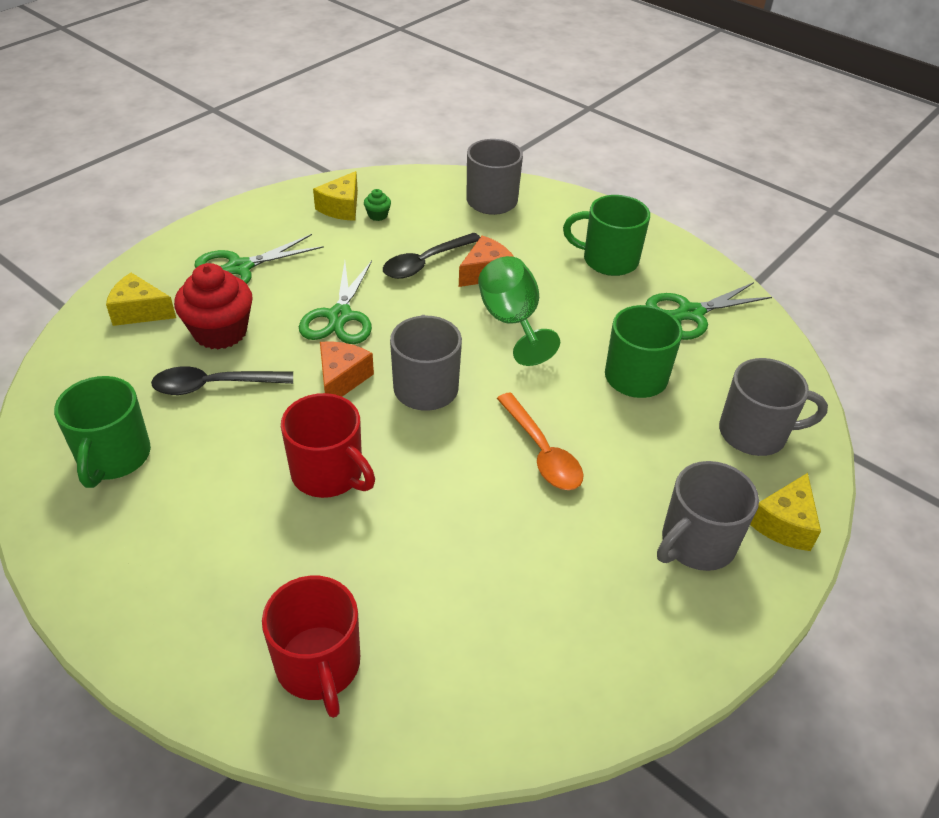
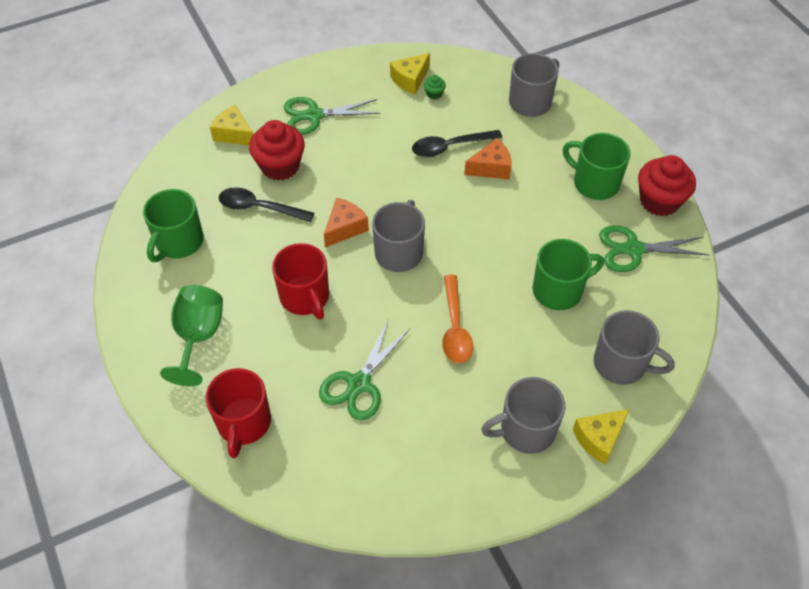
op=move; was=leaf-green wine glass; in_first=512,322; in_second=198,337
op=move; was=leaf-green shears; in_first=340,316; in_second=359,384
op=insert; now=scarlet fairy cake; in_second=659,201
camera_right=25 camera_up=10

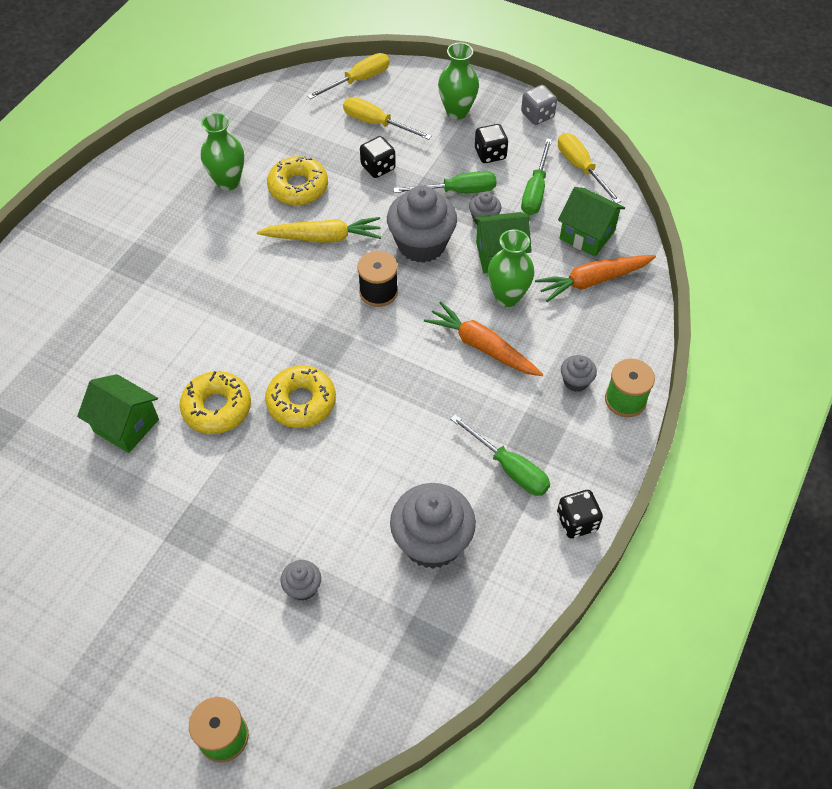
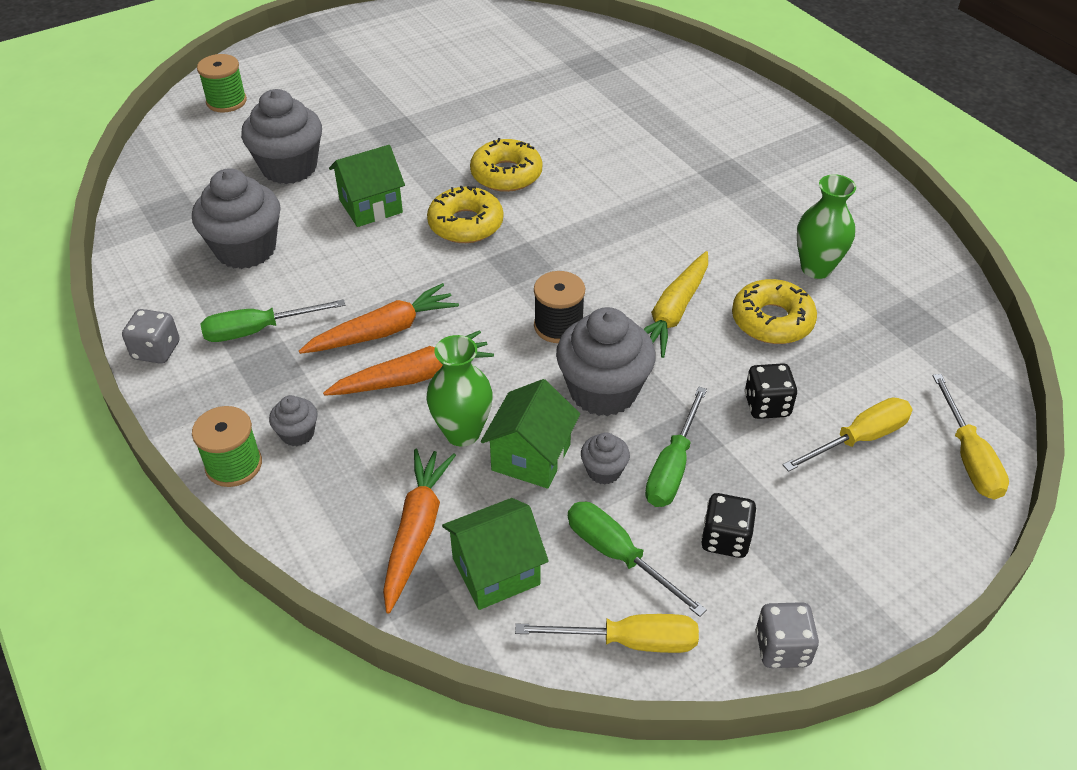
op=recolor; was=black game die; now=grey game die; in_first=577,522; in_second=156,350
op=resize; was=grey fairy cake; in_first=303,587; in_second=289,167; ratio=2.12
op=insert; now=orange-coloured root vegetable; in_second=383,331
op=move; was=leaf-green house; in_first=126,425; in_second=371,206
op=delete; was=leaf-green flower vase; in_first=457,111
camera_right=120 camera_up=-10

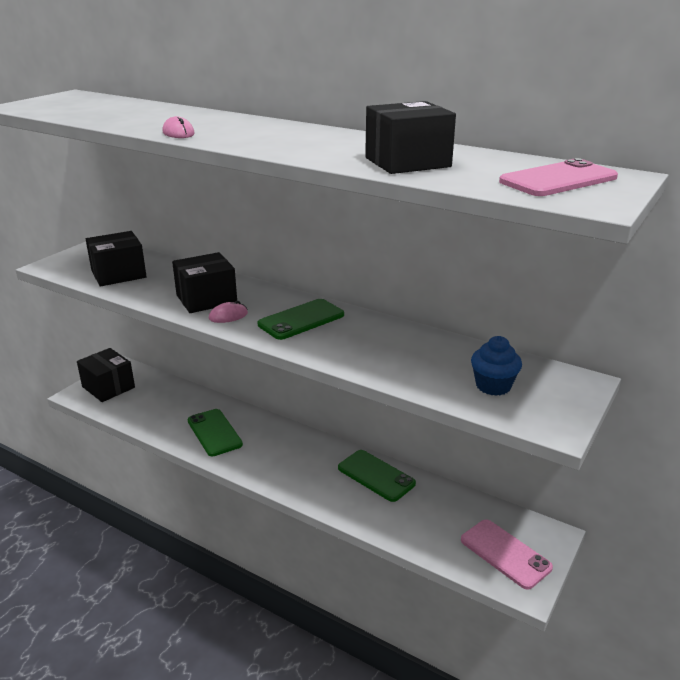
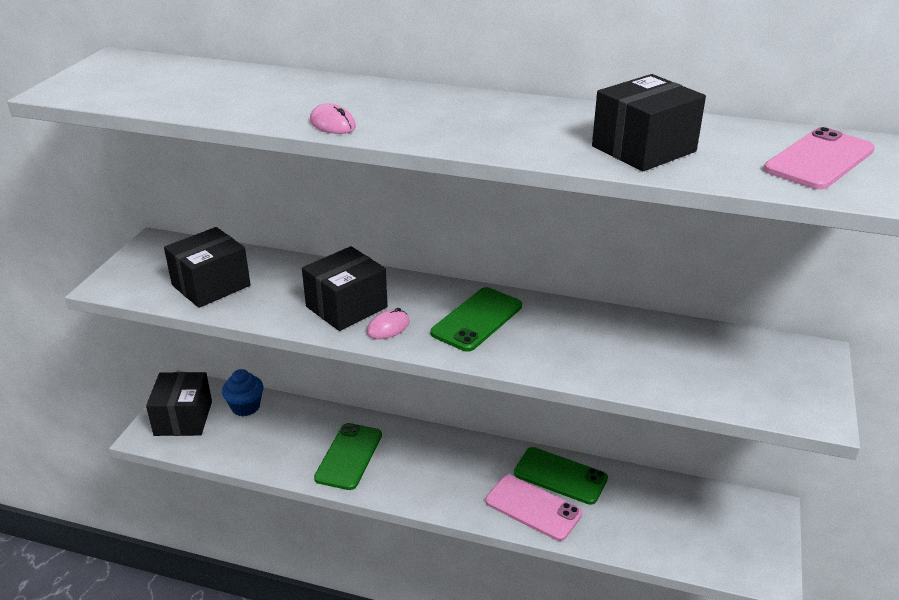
op=rotate; was=black parcel; in_first=108,387; in_second=183,418; clockwise=60
op=move; was=royal blue fairy cake; in_first=493,386; in_second=245,407
op=rotate; was=leaf-green smartphone; in_first=214,432; in_second=349,456; clockwise=60
op=move; was=rose-pink smartphone; in_first=505,554; in_second=533,508
camera_right=-15 camera_up=5

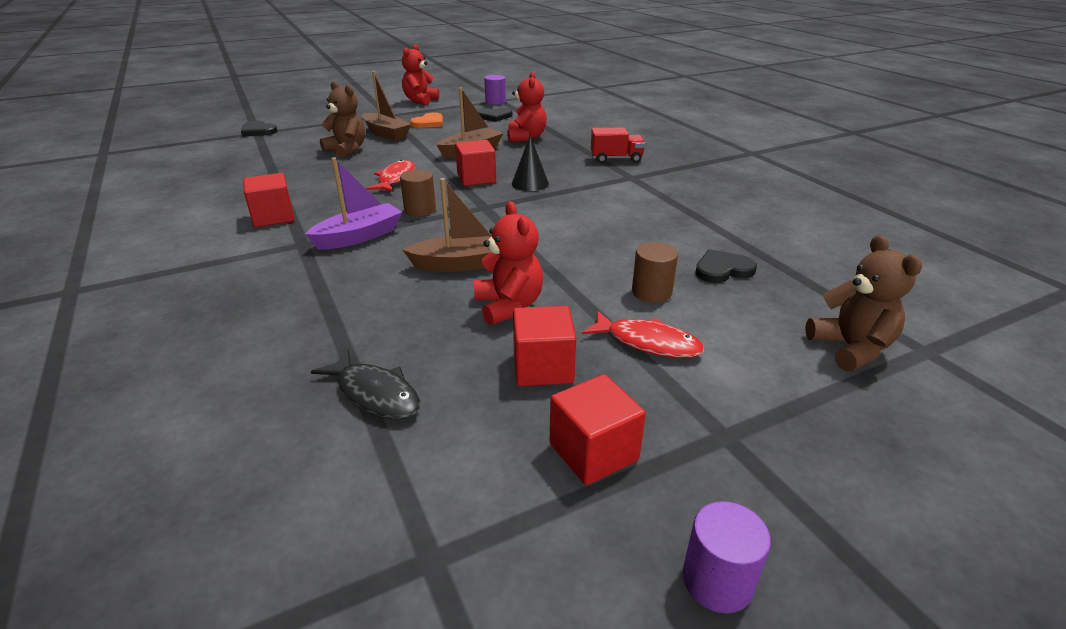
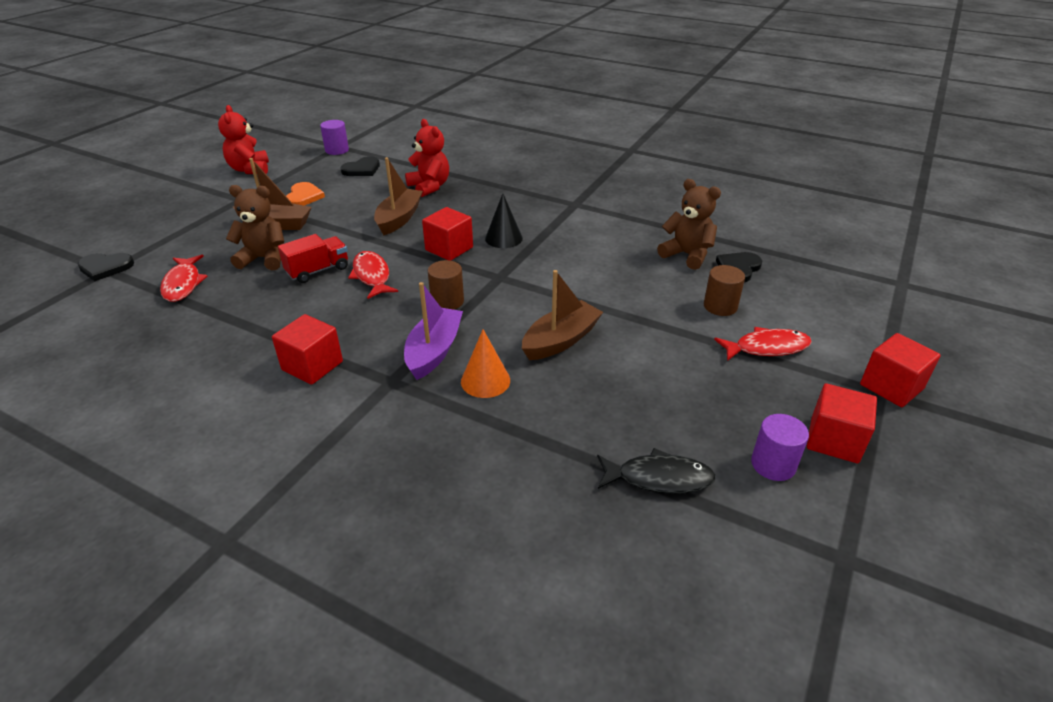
op=insert; now=scarlet fish figure; in_second=183,284
op=move; was=scarlet lorry; in_first=616,159; in_second=318,270
op=insert; now=orange-coloured solid cone; in_second=485,381
op=move; was=dark brown teddy bear; in_first=850,348; in_second=687,255
op=move; was=royal purple solid cylinder; in_first=717,581; in_second=773,464
op=move; was=scarlet cube; in_first=543,367; in_second=891,387
op=delete; was=scarlet teddy bear; in_first=509,306
camera_right=-35 camera_up=5

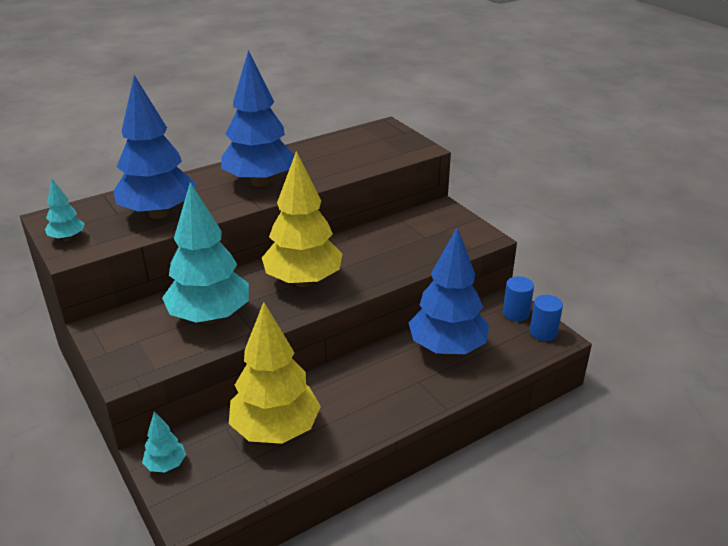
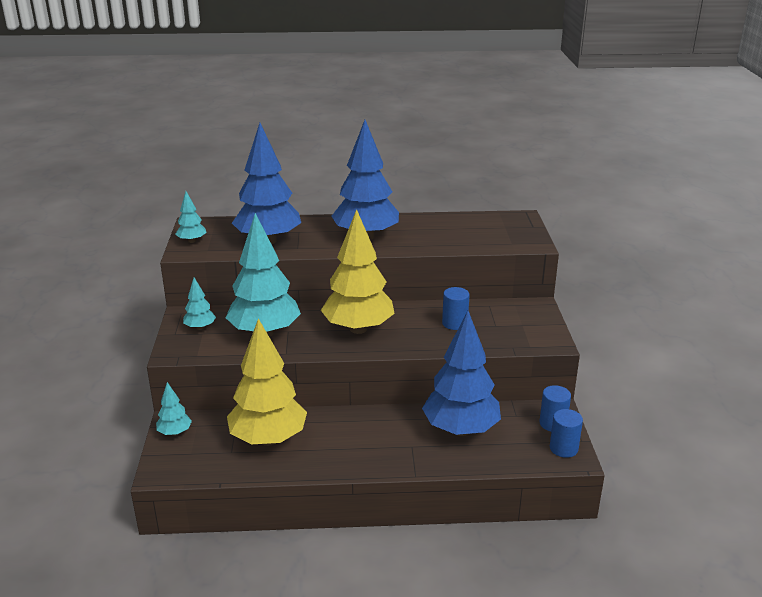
op=insert; now=aqua tree; in_second=200,327
op=insert; now=royal blue solid cylinder; in_second=454,323
camera_right=30 camera_up=-5

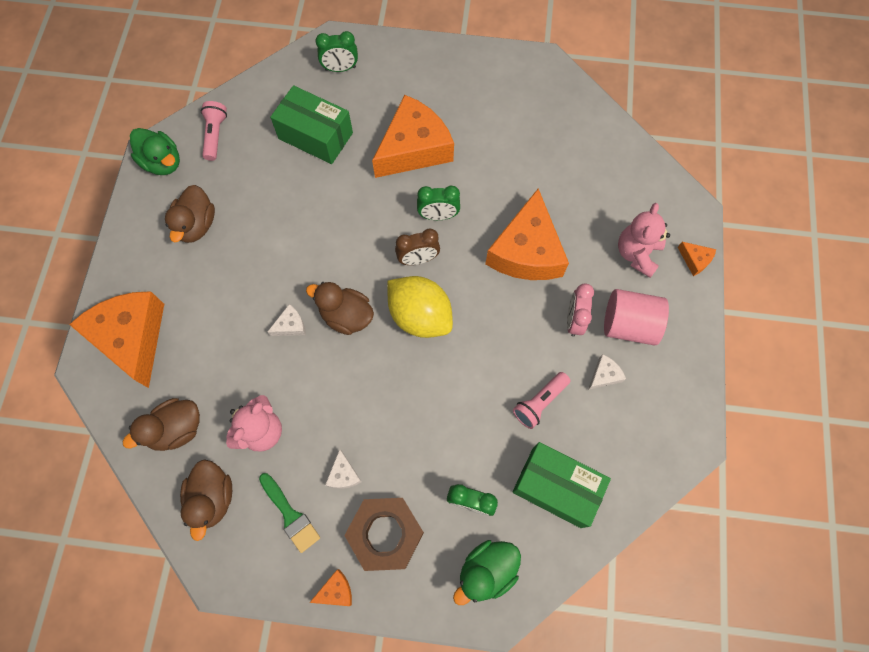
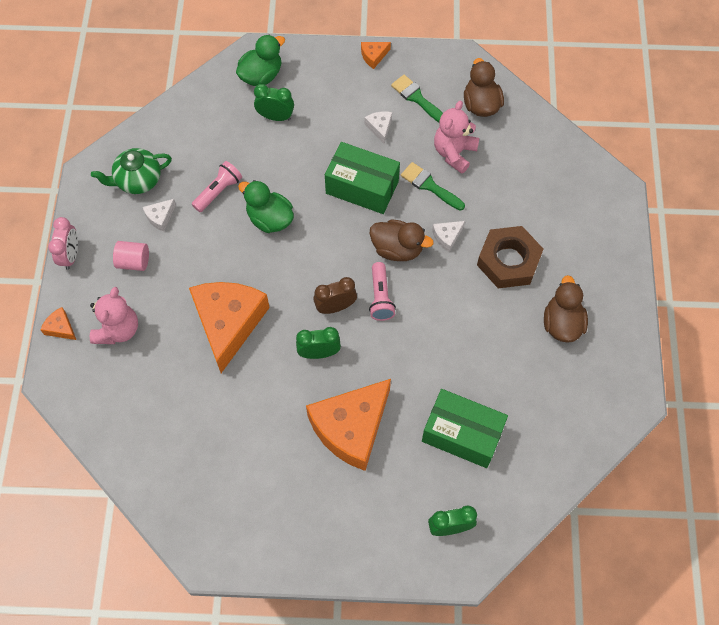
op=move; was=rose-pink clock; in_first=574,320; in_second=71,255
op=insert; now=leaf-green teapot; in_second=138,180
op=resize; was=rose-pink solid cylinder; in_first=628,324; in_second=134,262; ratio=0.62
op=move; was=leaf-green toy duck; in_first=163,162; in_second=270,219
op=move; was=leaf-green parcel; in_first=556,487; in_second=362,187
op=move; was=rose-pink pocket torch; in_first=215,135; in_second=380,297
op=insert; now=leaf-green paint brush; in_second=429,186
op=move; was=dark brown hexagon nut; in_first=385,534; in_second=508,261
op=delete; was=orange-coloured piece of cheese; in_first=132,338
op=delete; was=dark brown toy duck; in_first=176,429
op=delete; was=yellow citrus fruit; in_first=420,316
camera_right=175 camera_up=-5

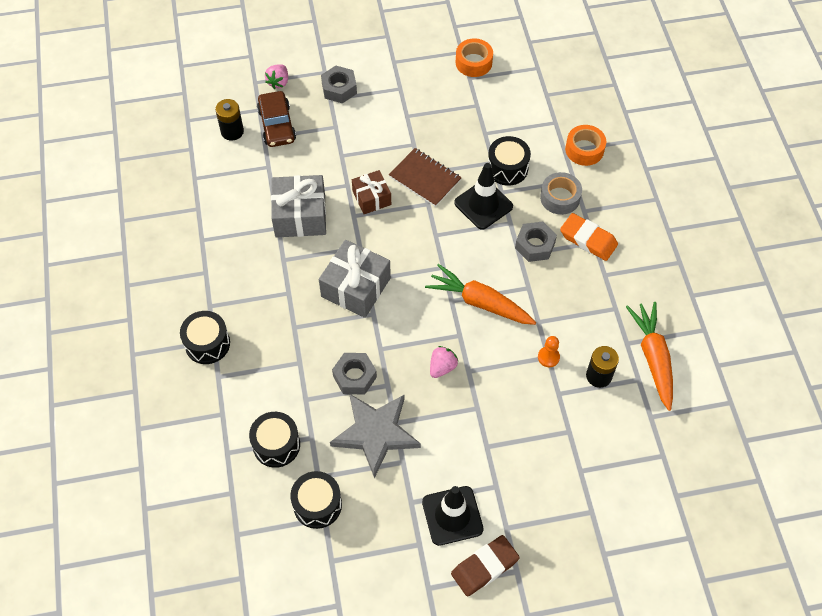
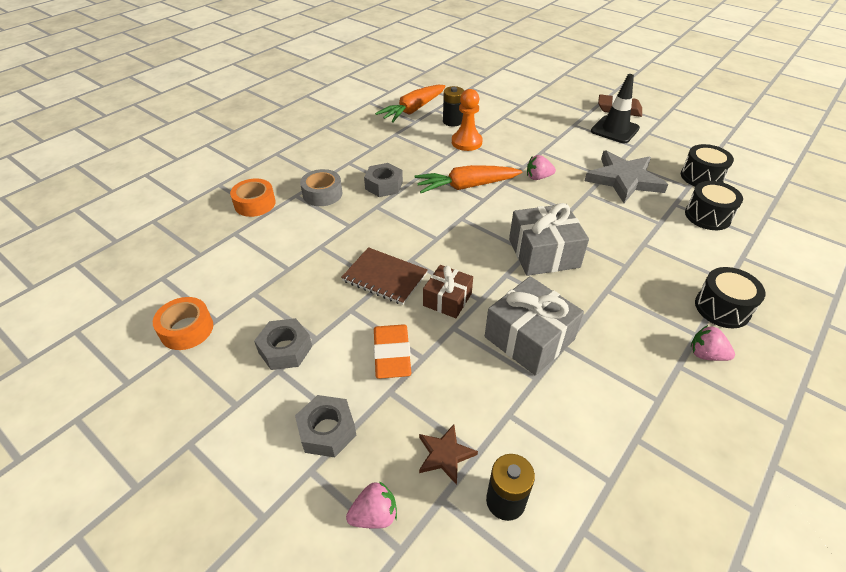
op=move; was=grey hexagon nut; in_first=354,376; in_second=285,349
op=rotate; was=dark brown notepad; in_first=425,178; in_second=384,277; clockwise=-60
op=move; was=orange-coloured pencil eraser; in_first=588,239; in_second=392,354
op=rotate; was=orange-coloured root vegetable; in_first=480,302; in_second=466,186; clockwise=90
op=replace; was=dark brown automobile; now=dark brown star shape; in_first=277,125; in_second=445,455
op=resize; was=orange-coloured pawn; in_first=548,357; in_second=466,142; ratio=1.72
op=insert; now=rose-pink strawberry; in_second=706,354
op=delete; was=black traffic cone; in_first=483,205
op=delete; was=black drum; in_first=507,168
camera_right=-130 camera_up=-15

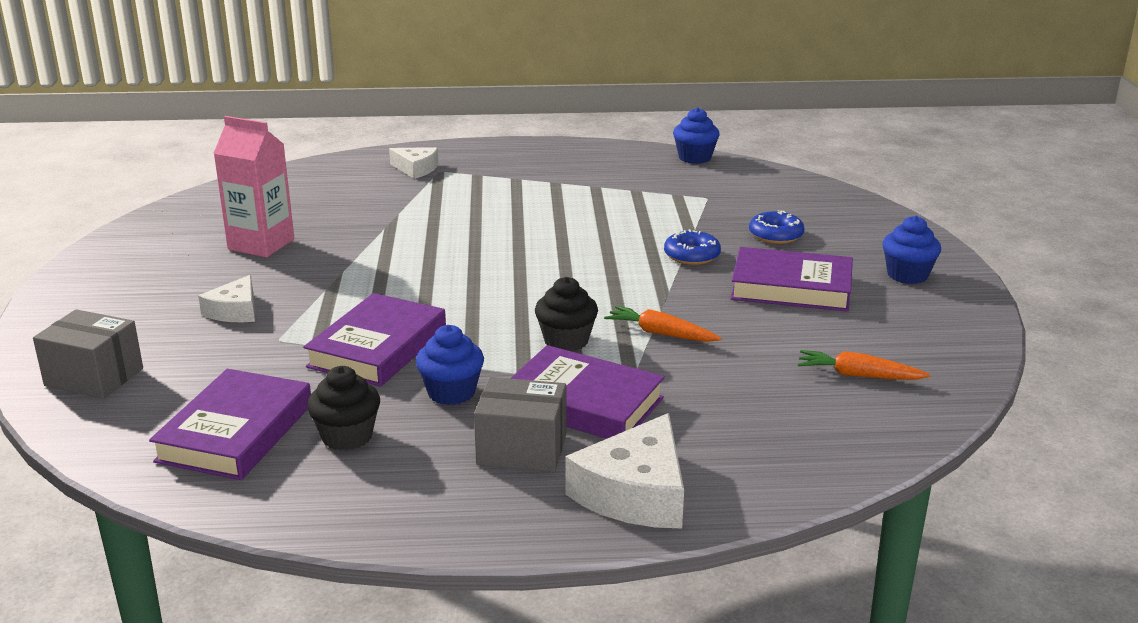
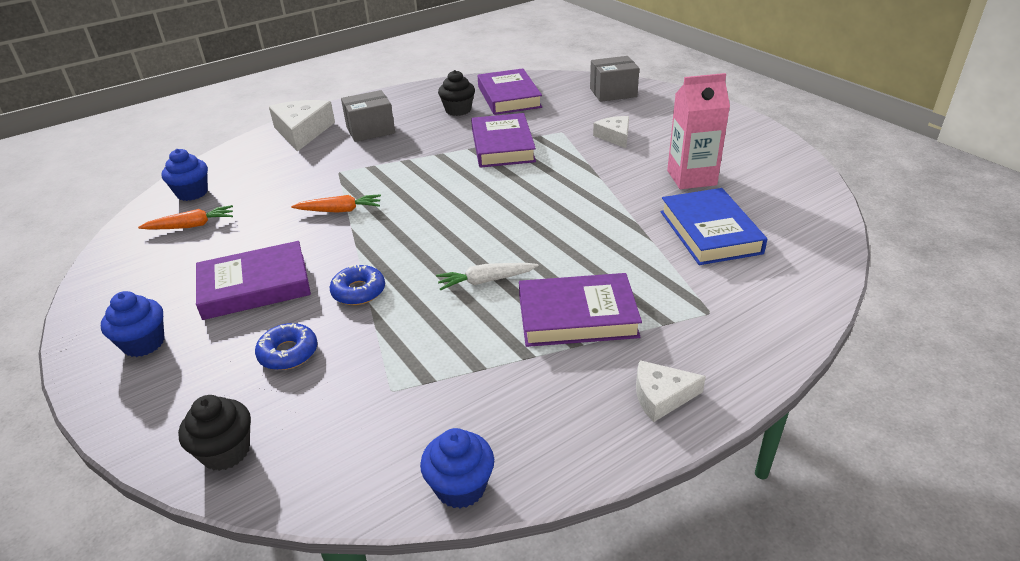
op=move; was=royal blue fairy cake; in_first=451,392; in_second=192,193
op=move; was=black fairy cake; in_first=566,341; in_second=226,451
op=insert; now=snow-white root vegetable; in_second=486,281
op=move; was=royal purple book; in_first=583,403; in_second=577,316
op=move; was=snow-white piece of cheese; in_first=416,169; in_second=661,396
op=insert; now=royal blue book; in_second=710,232
camera_right=150 camera_up=10

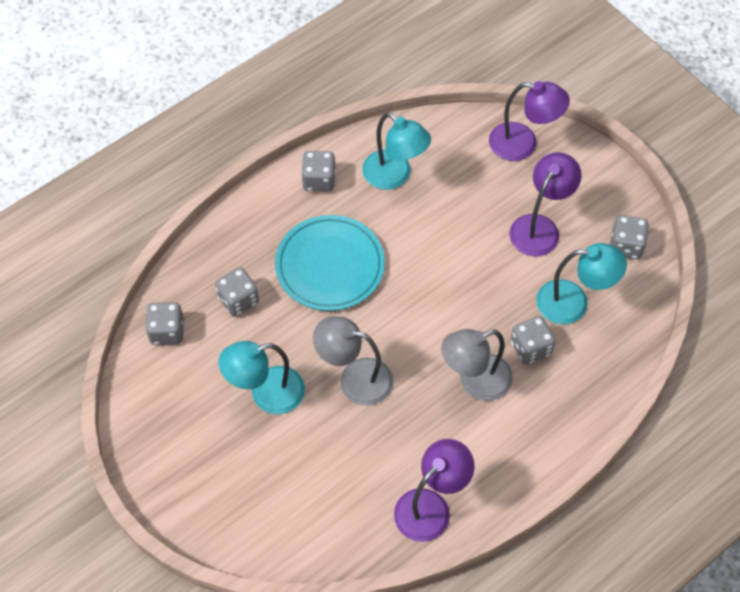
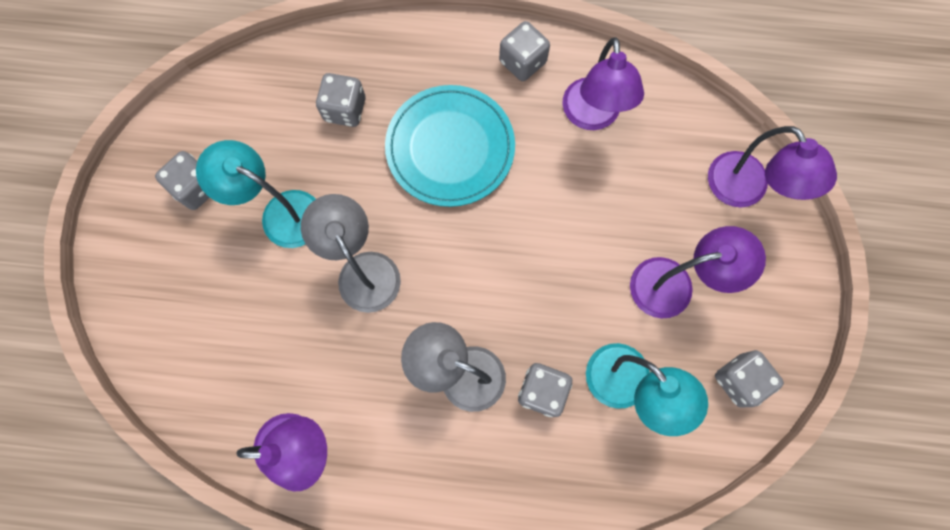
op=move; was=grey game die; in_first=167,331; in_second=197,188
op=recolor; was=aqua lamp; now=royal purple lamp; in_first=394,176; in_second=592,116
camera_right=45 camera_up=15

